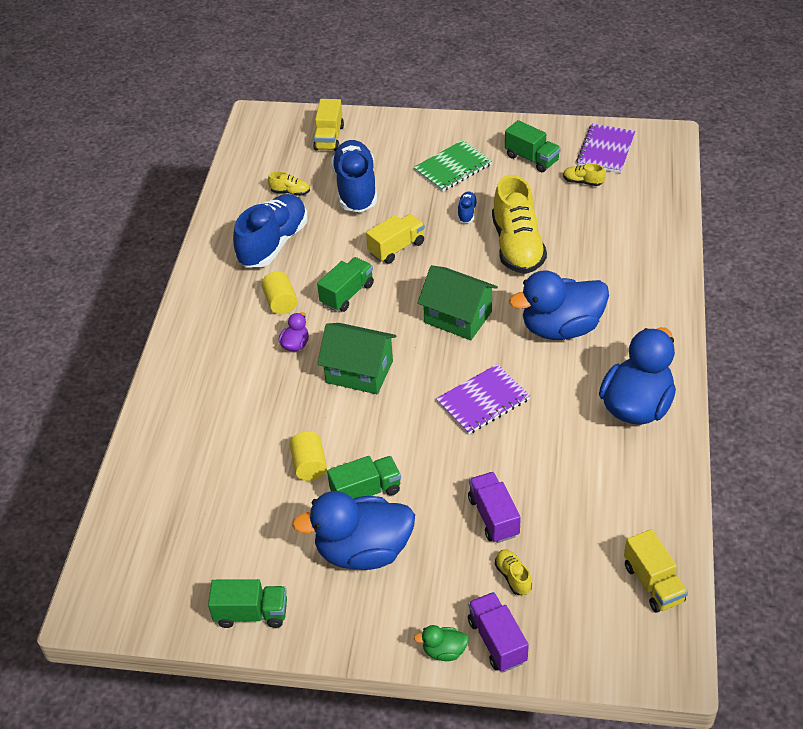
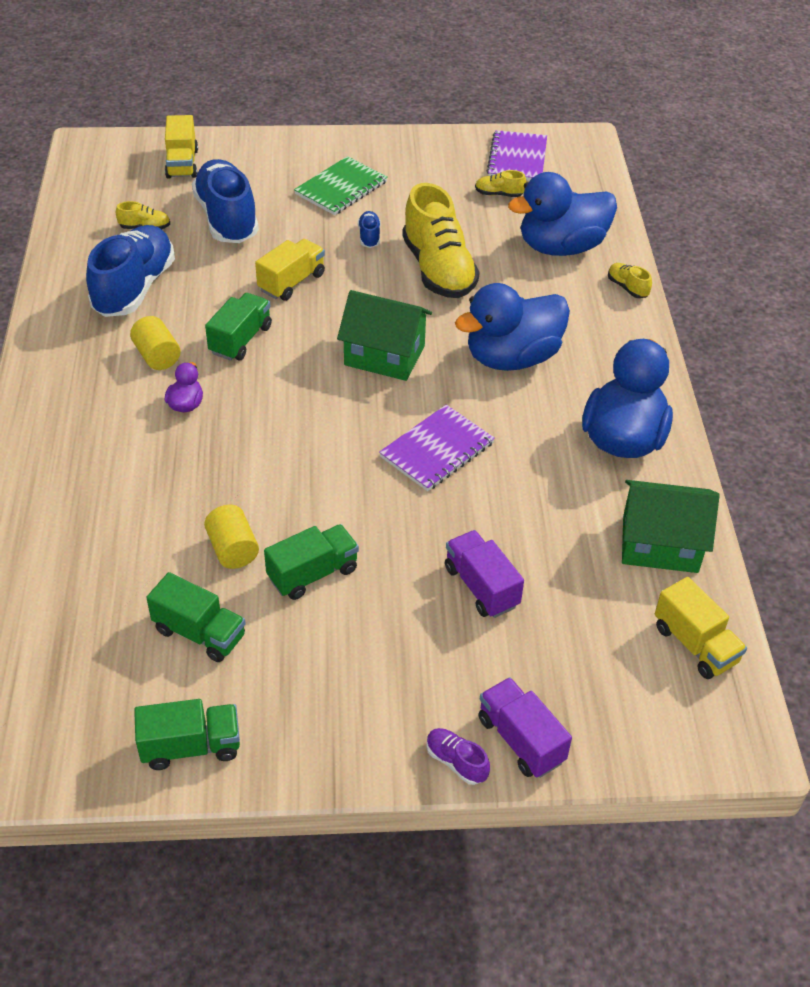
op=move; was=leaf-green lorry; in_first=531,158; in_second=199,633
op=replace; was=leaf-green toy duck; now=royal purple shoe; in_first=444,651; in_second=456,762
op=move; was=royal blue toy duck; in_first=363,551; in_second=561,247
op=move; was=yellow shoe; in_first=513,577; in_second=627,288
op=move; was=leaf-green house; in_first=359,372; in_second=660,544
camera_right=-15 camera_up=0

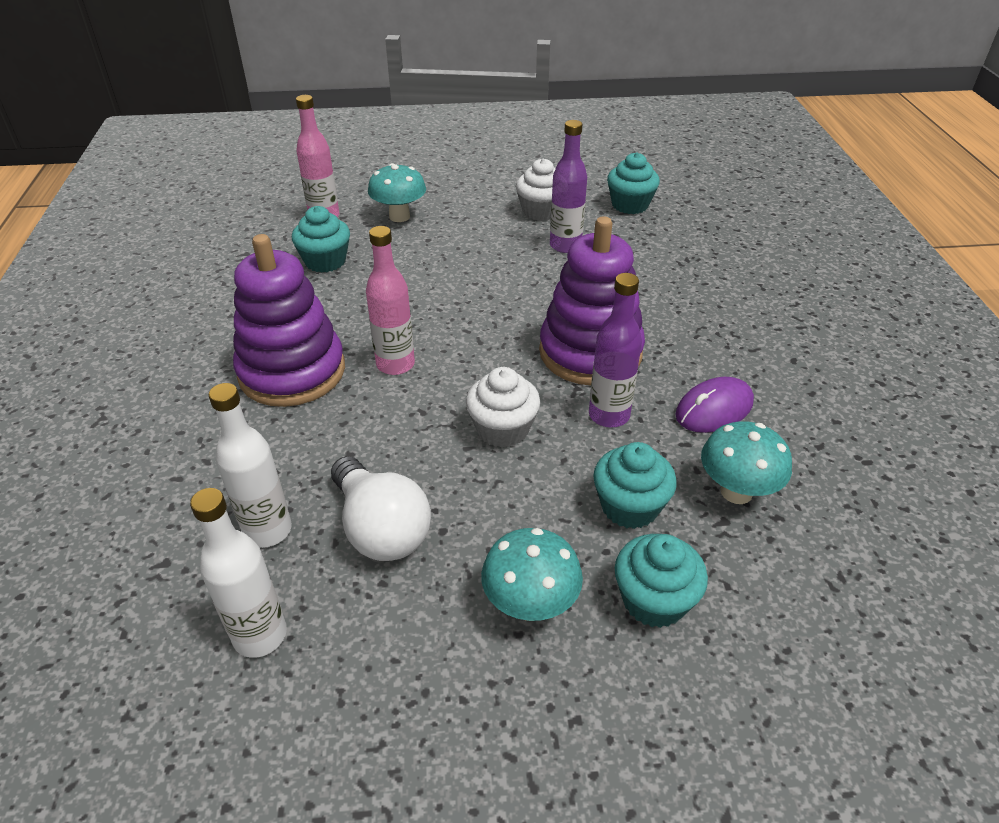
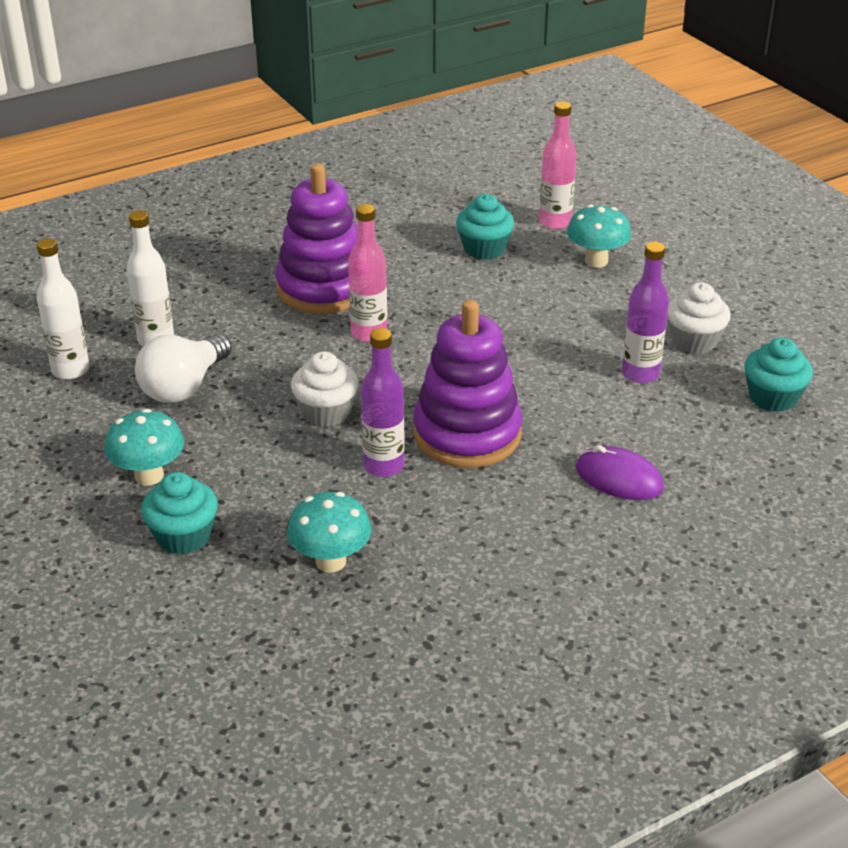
op=move; was=royal purple mouse; in_first=714,409; in_second=619,478
op=delete; was=aqua fairy cake; in_first=629,506
camera_right=65 camera_up=-5

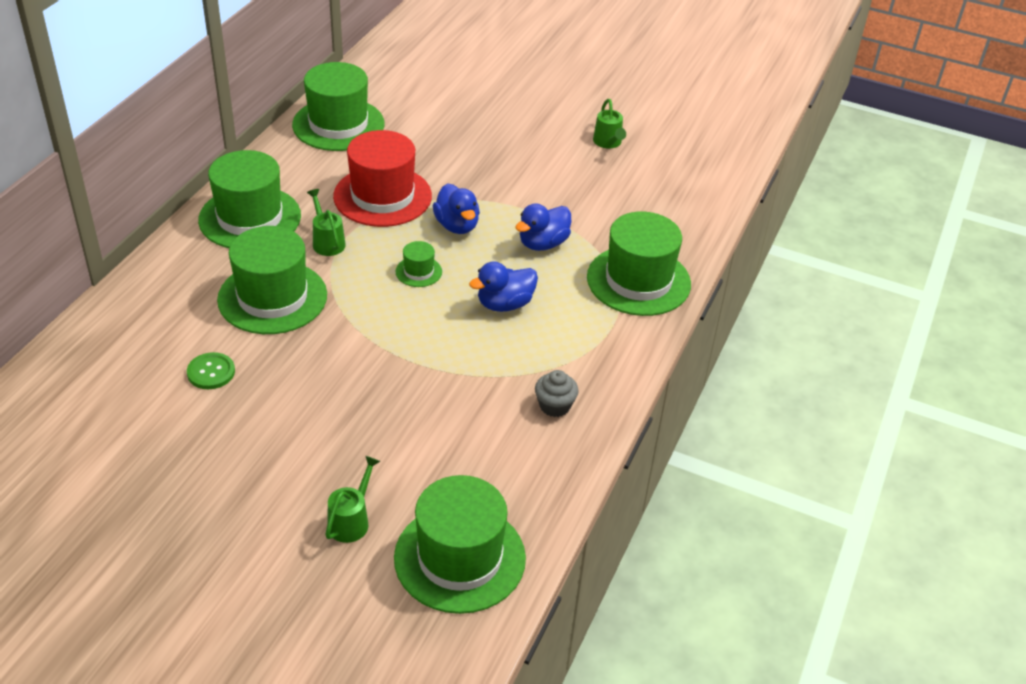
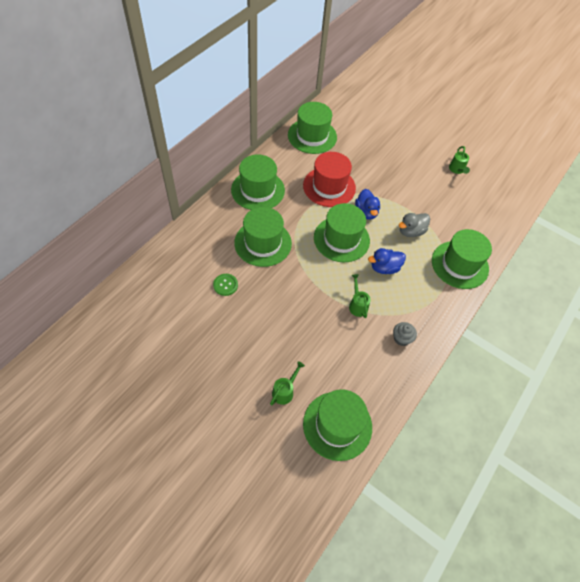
op=resize; was=leaf-green tall hat; in_first=418,271; in_second=341,239; ratio=2.25
op=move; was=leaf-green watering pot; in_first=327,241; in_second=357,305
op=recolor; was=royal blue toy duck; now=grey toy duck; in_first=543,243; in_second=411,231
camera_right=10 camera_up=15

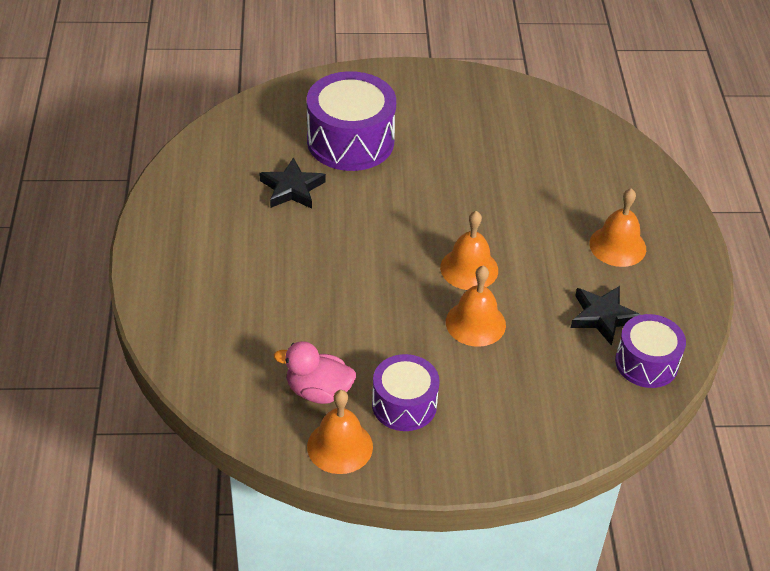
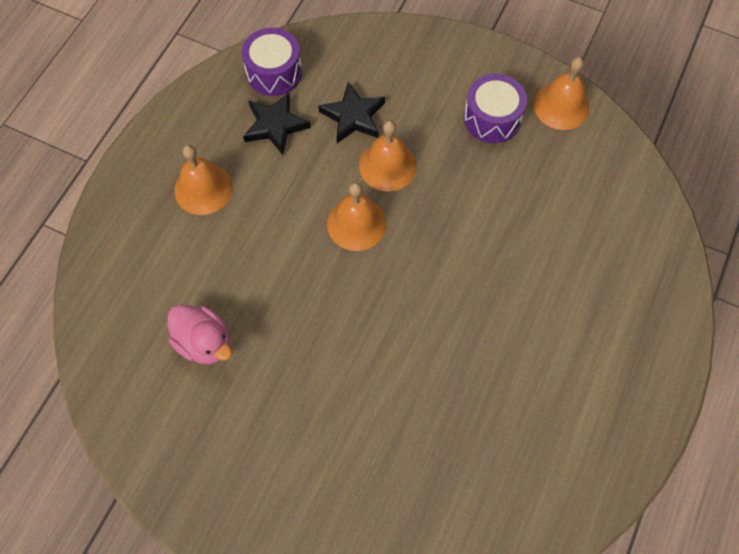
op=move; was=rose-pink toy duck; in_first=318,391; in_second=204,342
op=move; was=black star shape; in_first=292,188; in_second=353,116
op=delete; was=royal purple drum; in_first=350,141
camera_right=-150 camera_up=20

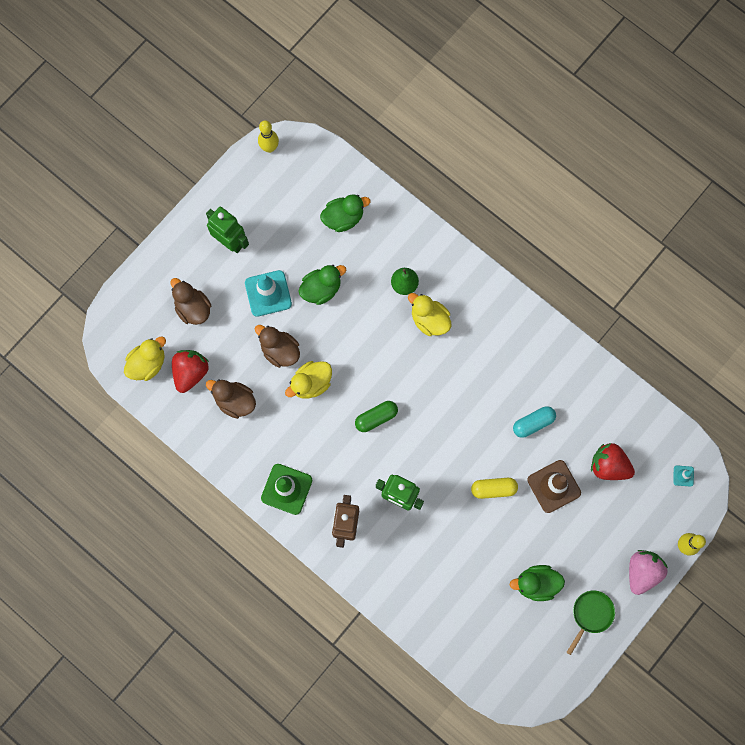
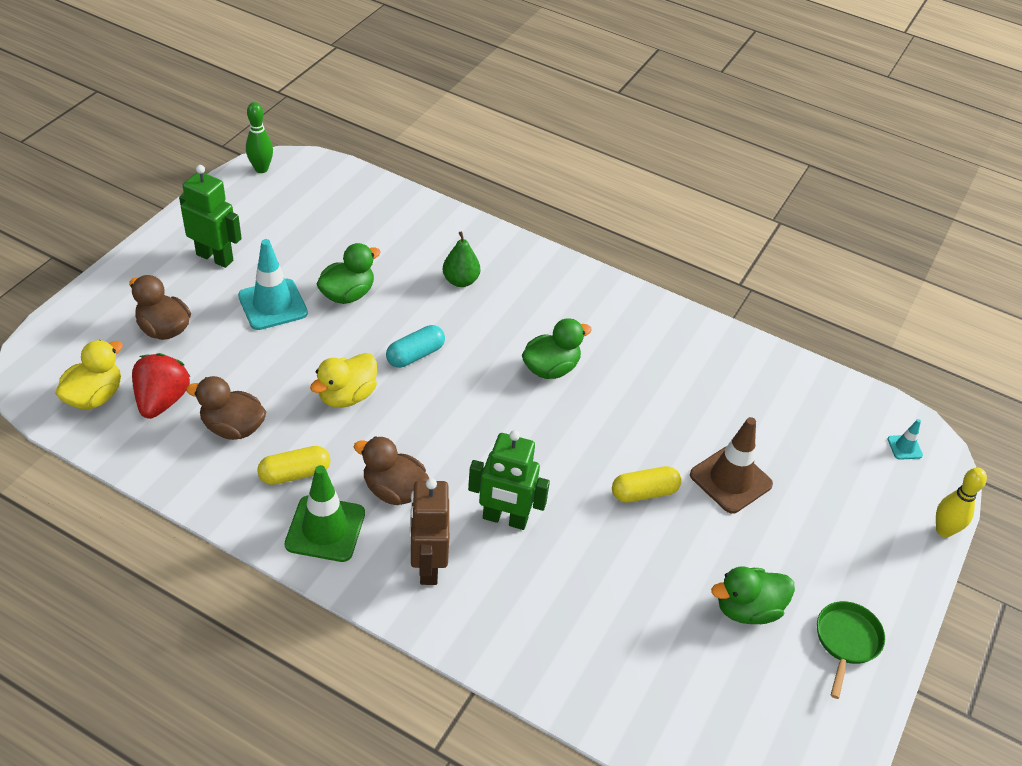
op=recolor; was=yellow tenpin; now=leaf-green tenpin; in_first=269,148; in_second=261,169
op=insert; now=yellow pill; in_second=295,474
op=move; was=dark brown toy duck; in_first=280,351; in_second=394,490
op=move; was=aqua pill; in_first=533,423; in_second=415,355
op=move; was=leaf-green toy duck; in_first=343,218; in_second=551,368
op=delete; was=leaf-green pill; in_first=376,418
op=delete; was=yellow toy duck; in_first=429,320
op=delete; was=scarlet strawberry; in_first=609,465
op=delete; was=rose-pink strawberry; in_first=642,572
camera_right=-15 camera_up=-30

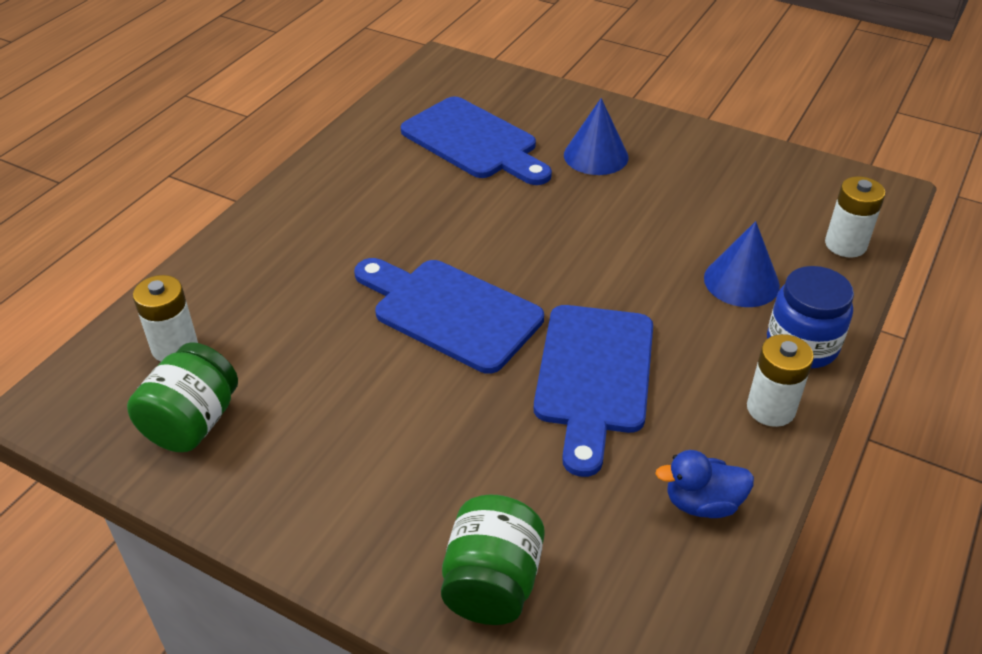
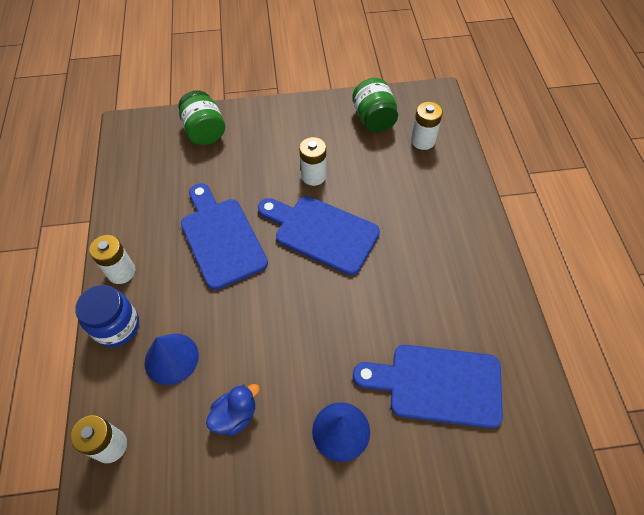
op=move; was=royal blue toy duck; in_first=702,503; in_second=235,415
op=rotate; was=royal blue chopping board; in_first=450,312; in_second=321,232; clockwise=-150
op=insert; now=snow-white AA battery; in_second=313,176
camera_right=145 camera_up=15

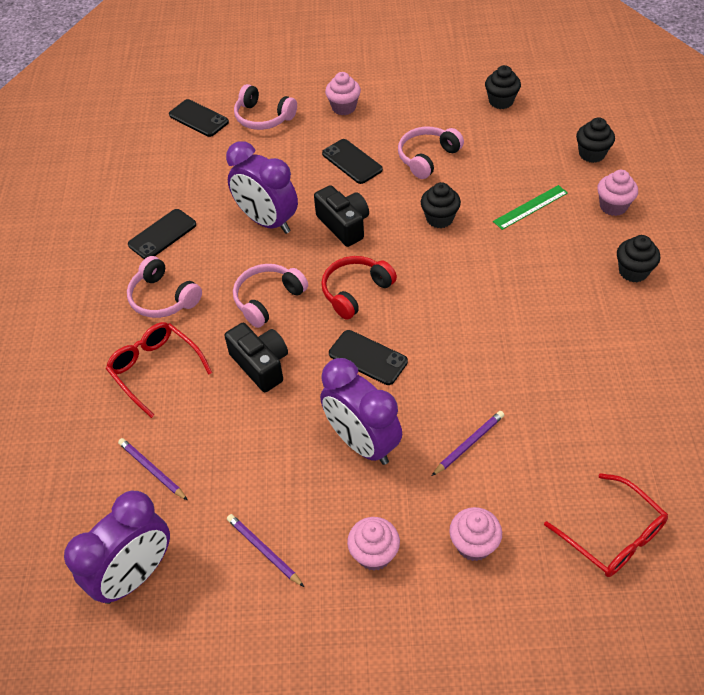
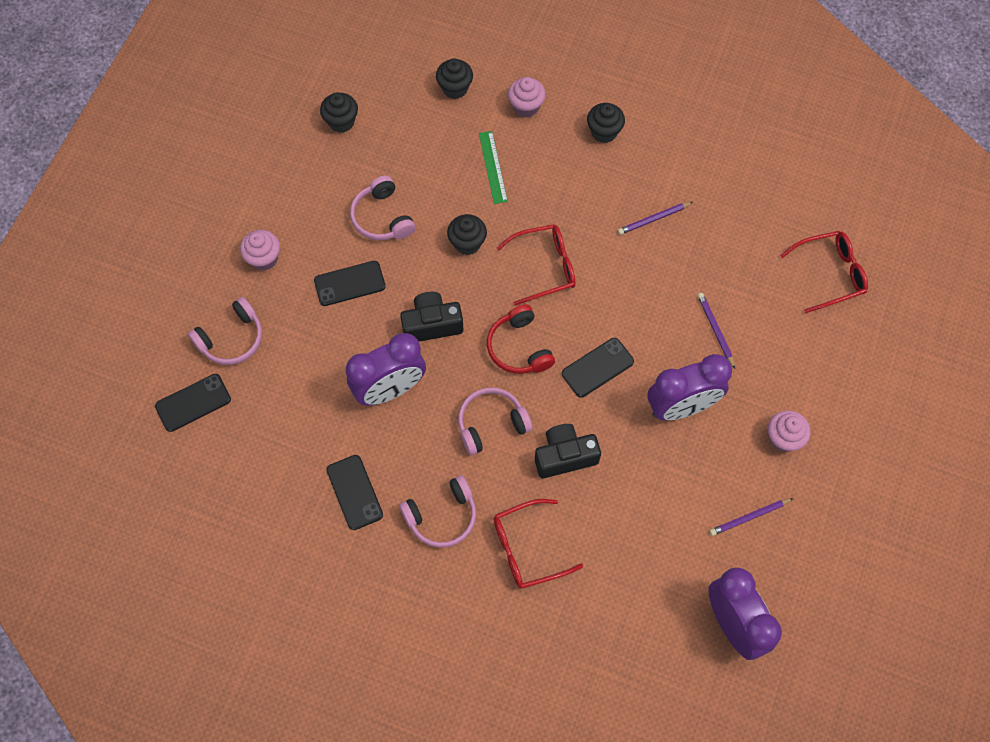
op=rotate; was=rose-pink headset; in_first=268,299; in_second=491,424; clockwise=90
op=insert; now=scarlet spectacles; in_second=544,267
op=move; was=royal purple pencil; in_first=152,470; in_second=653,219
op=delete; was=rose-pink fairy cake; in_first=473,545
camera_right=-70 camera_up=15

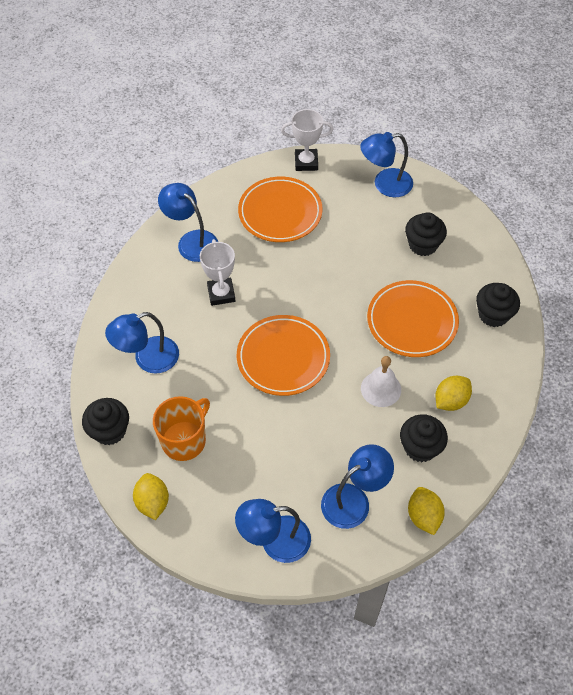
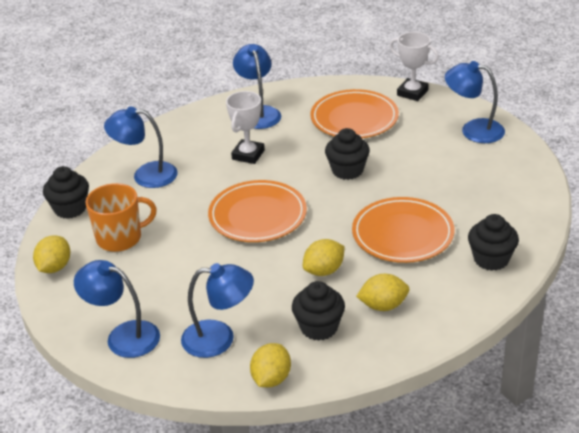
op=replace; was=snow-white hand bell; now=yellow citrus fruit; in_first=381,389; in_second=324,271
op=move; was=black fairy cake; in_first=423,245; in_second=347,170
camera_right=35 camera_up=-20

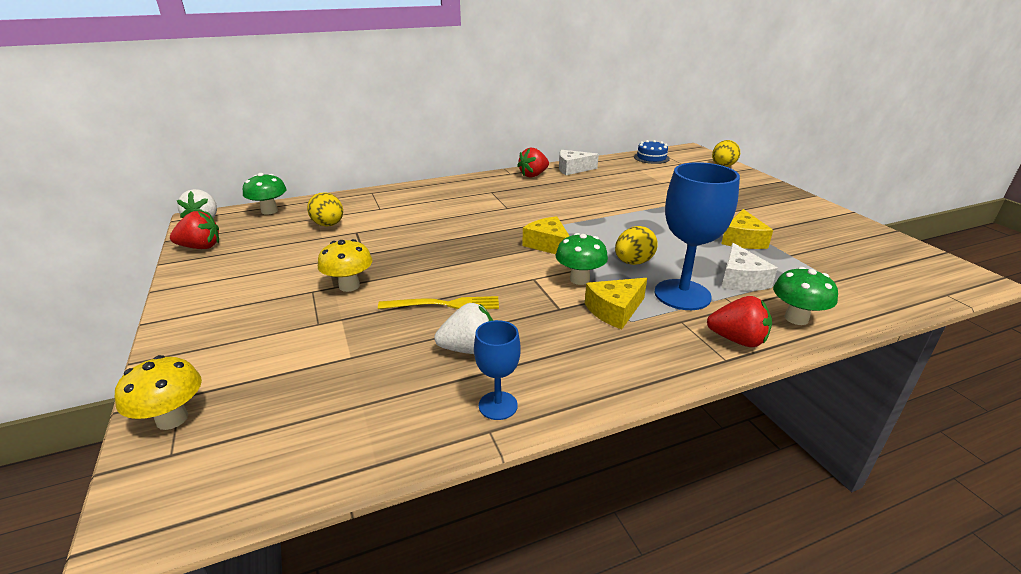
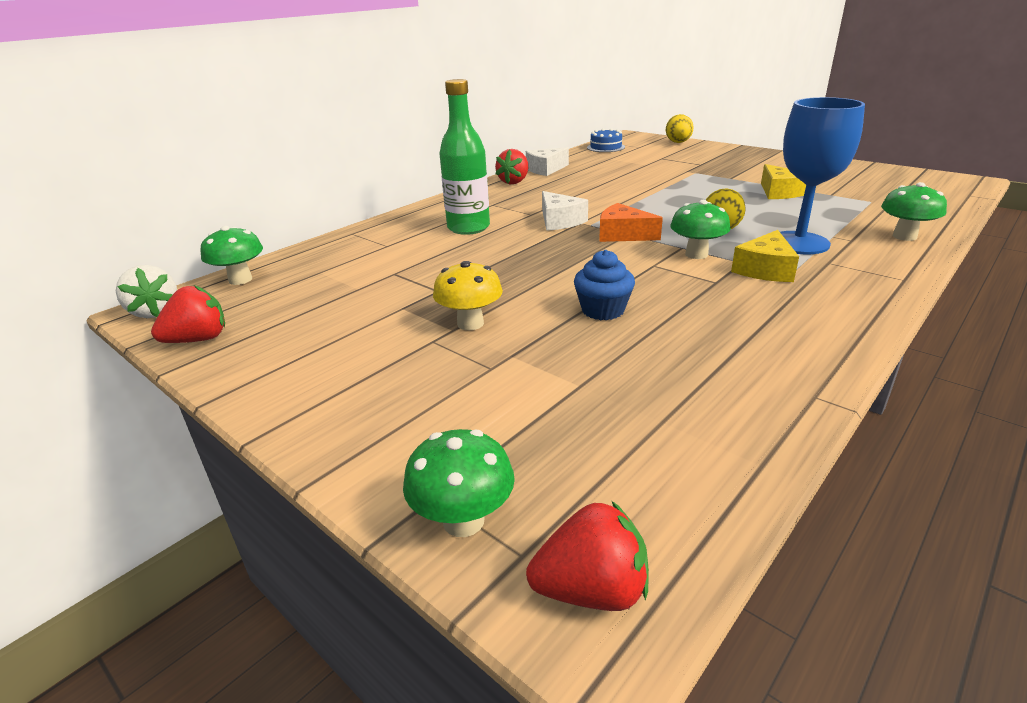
op=recolor; was=yellow toadstool; now=leaf-green toadstool; in_first=172,419; in_second=463,521
op=insert; now=leaf-green bottle; in_second=468,228
op=move; was=scarlet strawberry; in_first=737,340; in_second=591,590
op=move; was=snow-white piece of cheese; in_first=740,279; in_second=559,221
op=replace; was=yellow table fork; now=royal blue fairy cake; in_first=444,305; in_second=603,310
op=recolor; was=yellow piece of cheese; now=orange-coloured piece of cheese; in_first=548,245; in_second=623,235
op=delete; was=yellow toy egg; in_first=328,225
op=delete; was=snow-white strawberry; in_first=469,349
op=delete; was=royal blue wine glass; in_first=498,405
camera_right=-25 camera_up=0

